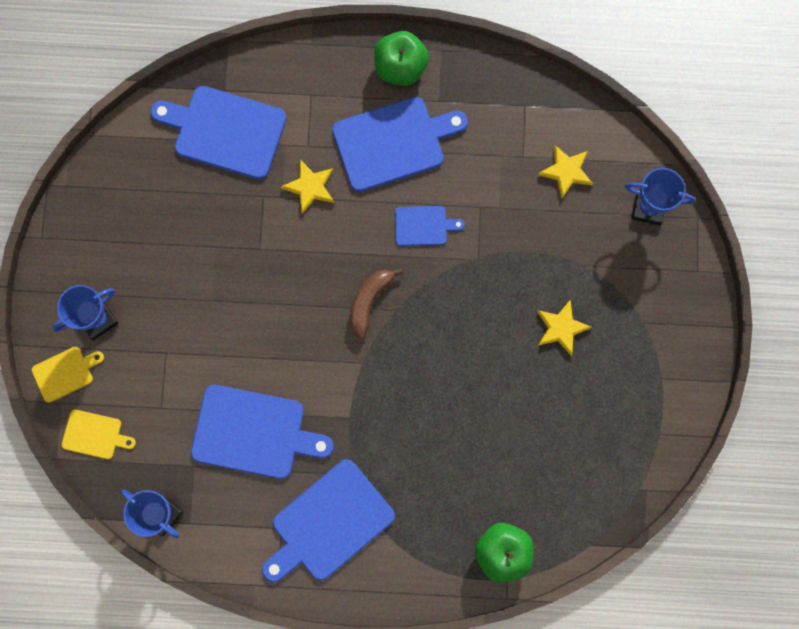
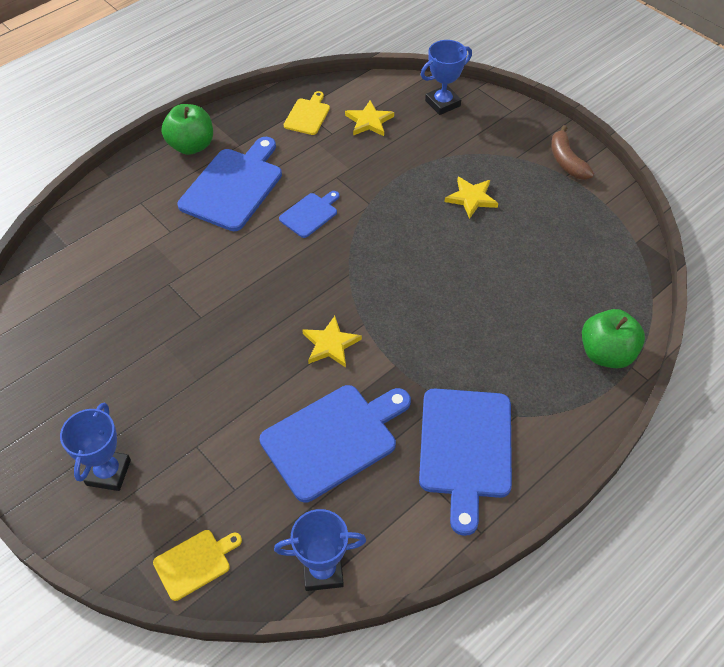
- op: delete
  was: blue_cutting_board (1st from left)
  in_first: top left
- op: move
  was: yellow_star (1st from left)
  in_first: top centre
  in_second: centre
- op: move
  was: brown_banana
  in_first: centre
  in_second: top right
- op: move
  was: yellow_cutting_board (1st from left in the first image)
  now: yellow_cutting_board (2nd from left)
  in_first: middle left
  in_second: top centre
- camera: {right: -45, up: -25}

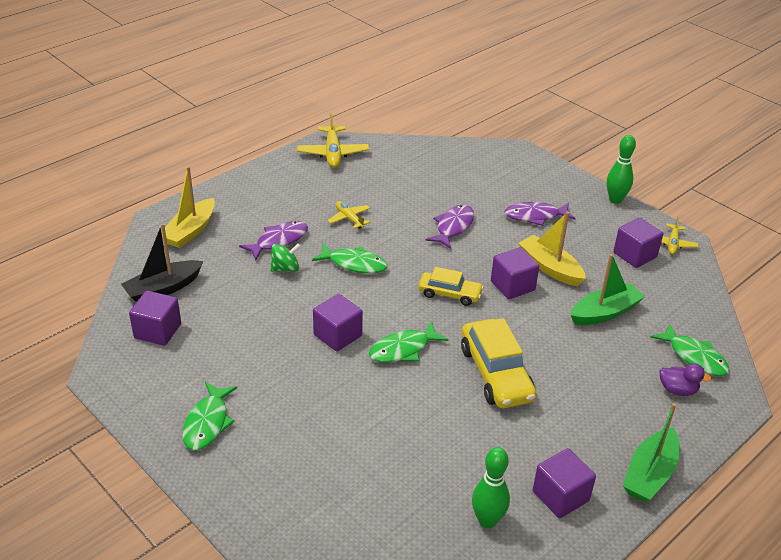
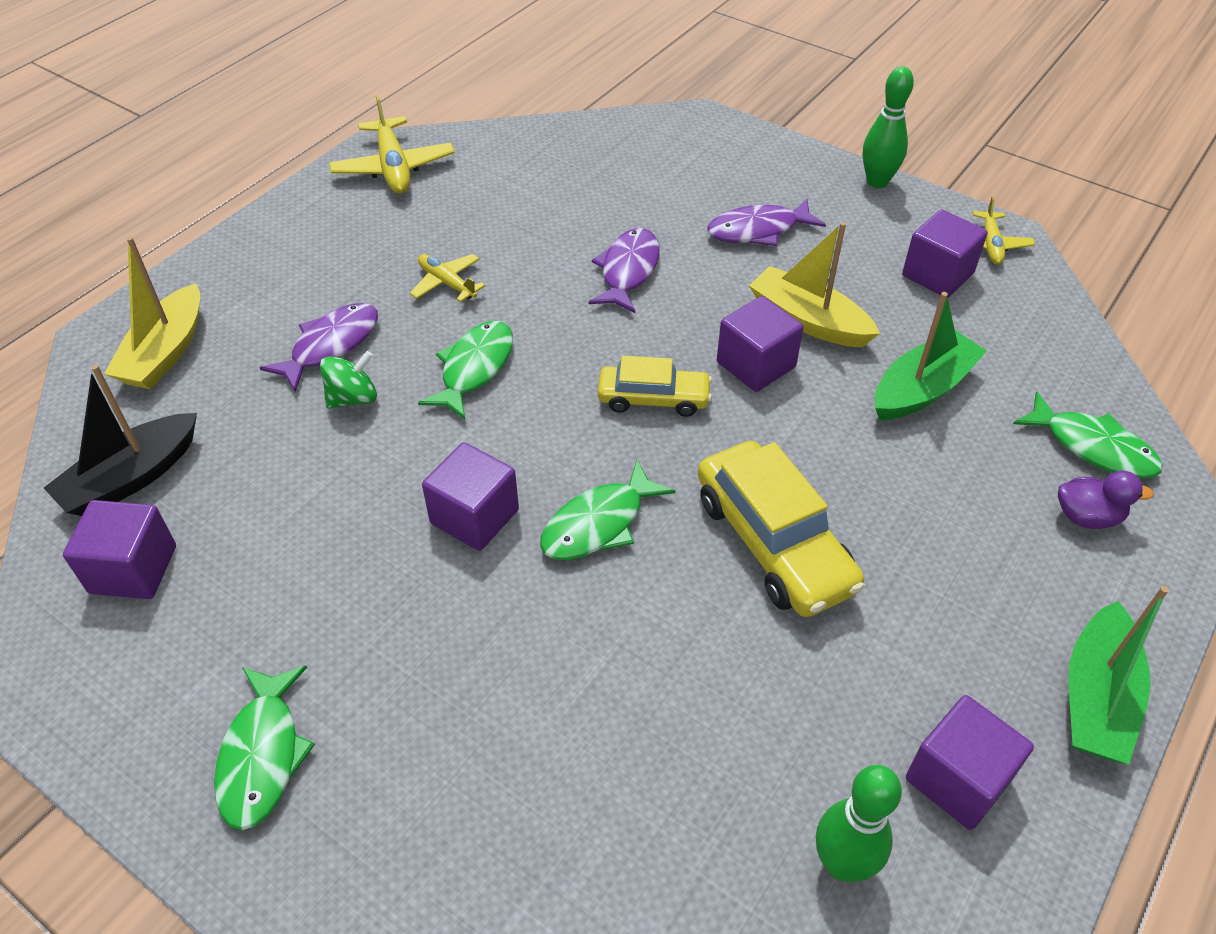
- op: rotate
  was: green_fish (2nd from left)
  in_first: centre
  in_second: centre
  clockwise: -75
- camera: {right: -10, up: 10}

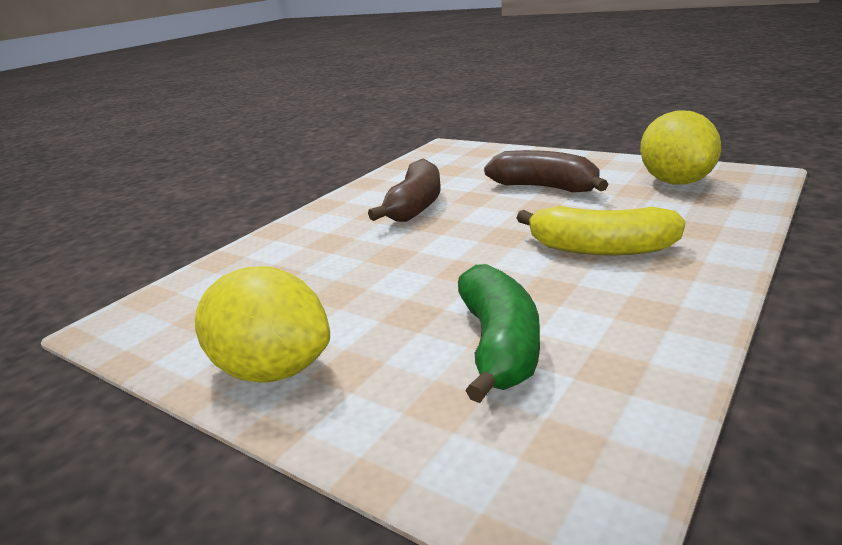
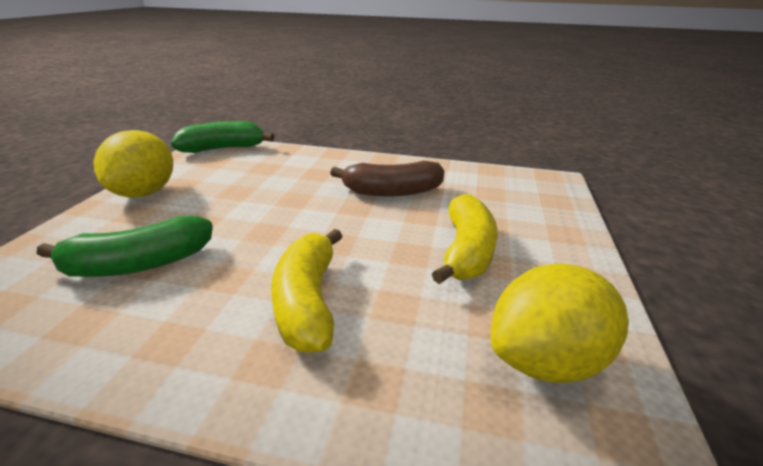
- op: recolor
  was: brown_banana (2nd from left)
  now: yellow_banana (2nd from left)
  in_first: top centre
  in_second: centre
- op: insert
  now: green_banana (2nd from left)
  in_second: top left
- camera: {right: 65, up: 5}

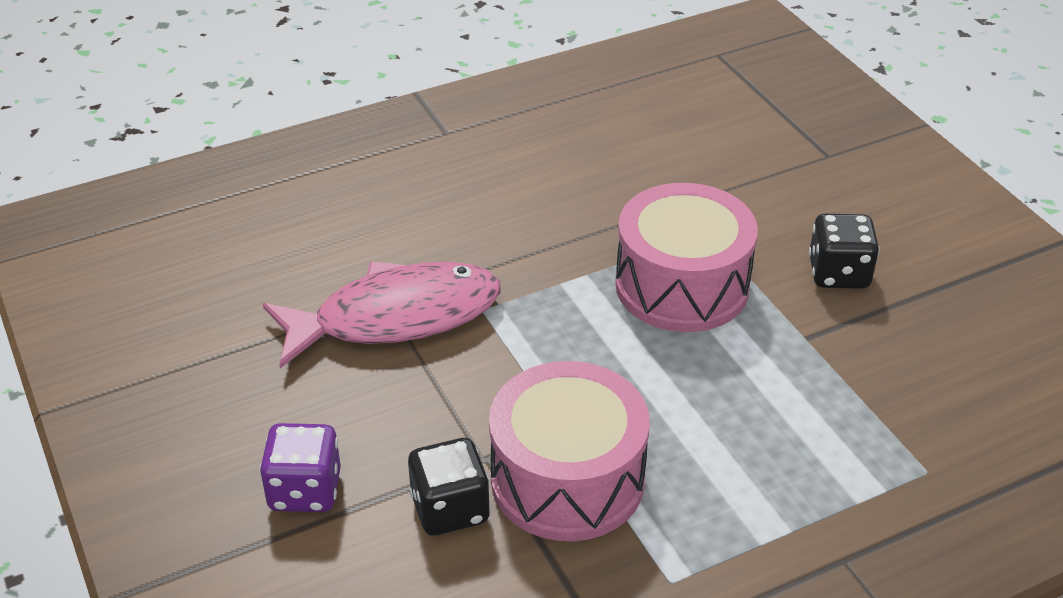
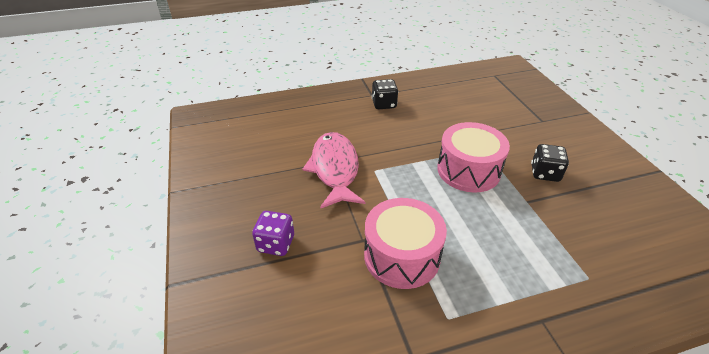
- op: rotate
  was: pink_fish
  in_first: centre
  in_second: centre
  clockwise: -90
- op: move
  was: black_dice (1st from left)
  in_first: bottom centre
  in_second: top centre
- camera: {right: 10, up: 0}

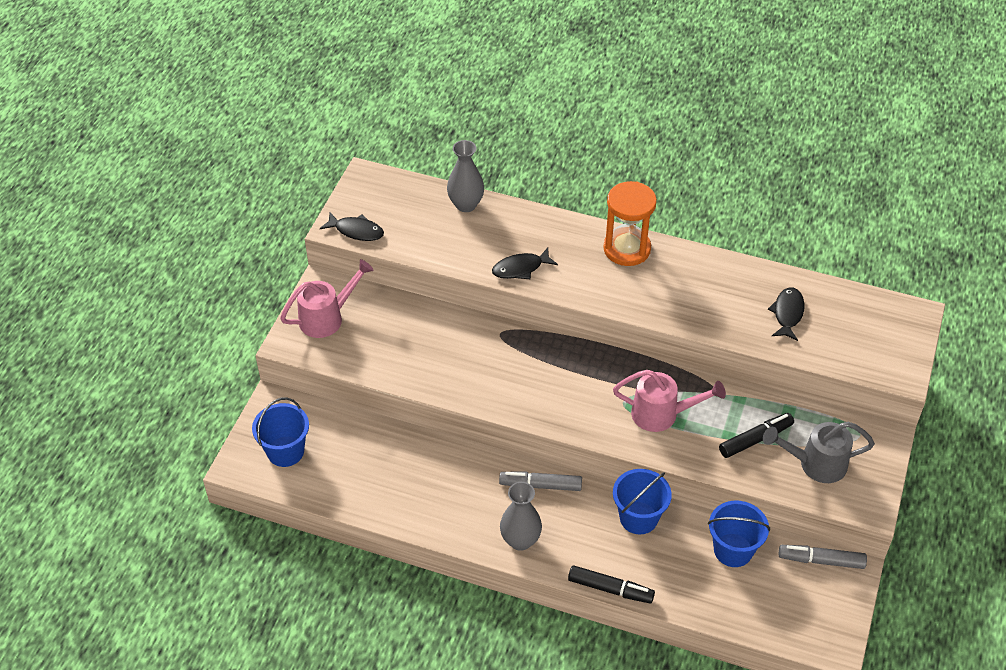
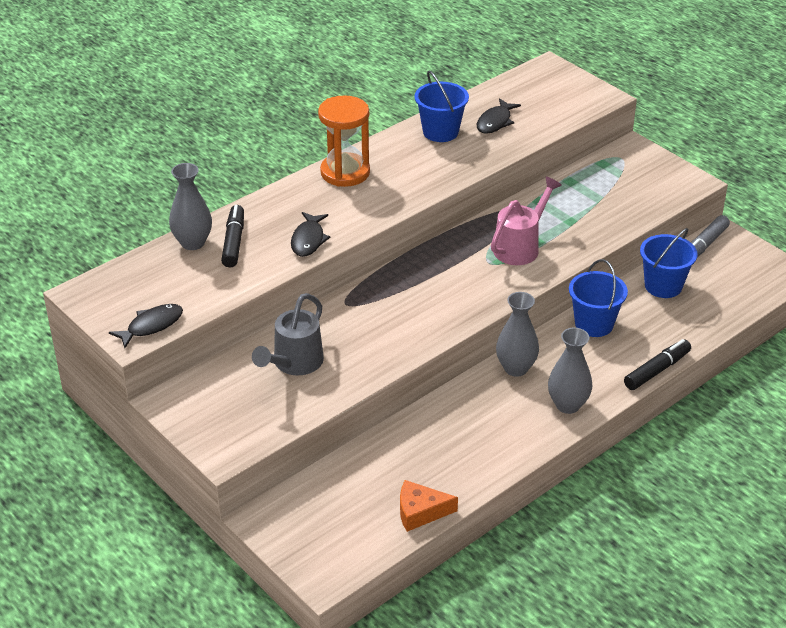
- op: delete
  was: pink_watering_can (1st from left)
  in_first: middle left
- op: rotate
  was: black_fish (3rd from left)
  in_first: middle right
  in_second: top centre
  clockwise: -105
- op: move
  was: blue_bucket (1st from left)
  in_first: middle left
  in_second: top centre
- op: move
  was: black_marker (2nd from left in the first image)
  now: black_marker (1st from left)
  in_first: middle right
  in_second: middle left
- op: move
  was: grey_watering_can
  in_first: bottom right
  in_second: centre
- op: replace
  was: grey_marker (1st from left)
  now: grey_vase (2nd from left)
  in_first: bottom centre
  in_second: centre
- op: insert
  now: orange_cheese
  in_second: bottom centre
- camera: {right: -60, up: -10}

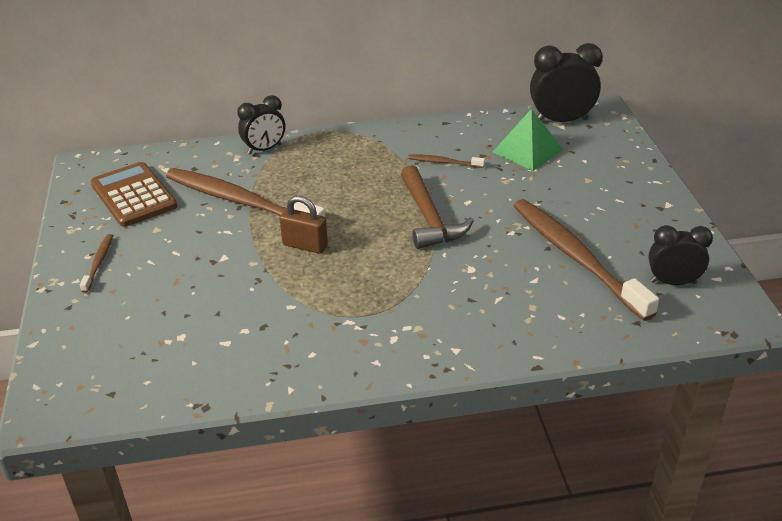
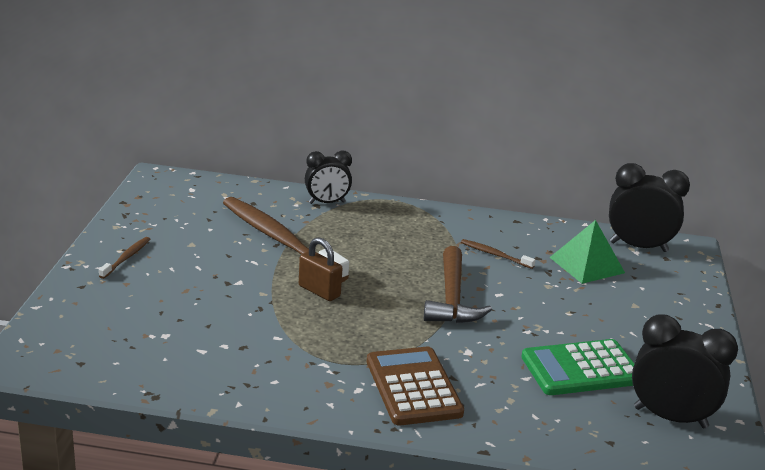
- op: move
  was: brown_calculator
  in_first: middle left
  in_second: bottom centre
- op: replace
  was: brown_toothbrush (4th from left)
  now: green_calculator
  in_first: middle right
  in_second: bottom right
- op: resize
  was: black_clock (3rd from left)
  in_first: middle right
  in_second: bottom right
  ratio: 1.51
- camera: {right: 15, up: -10}

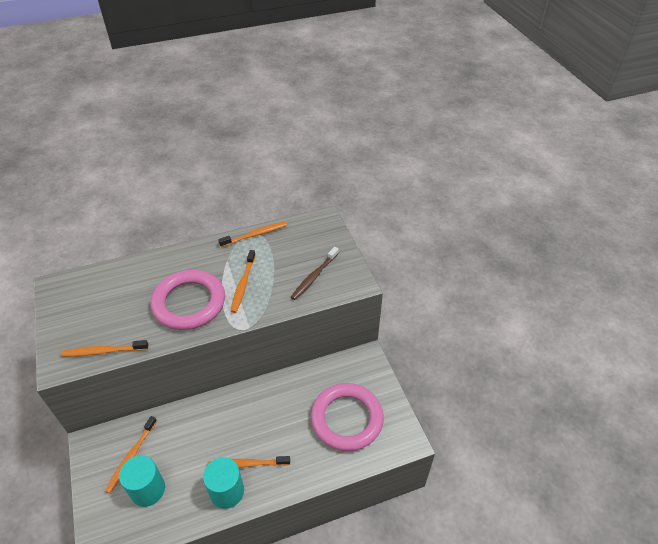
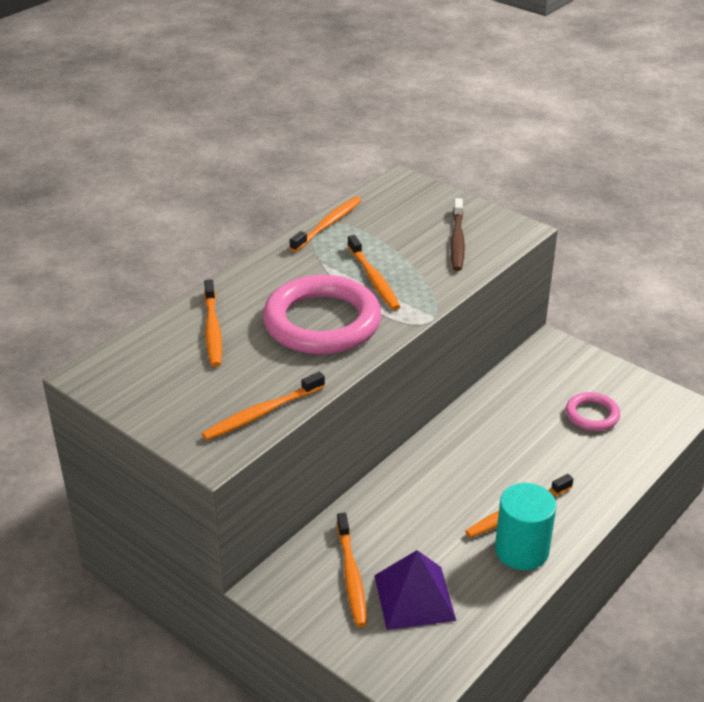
- op: resize
  was: pink_ring (2nd from left)
  in_first: bottom centre
  in_second: middle right
  ratio: 0.49
- op: replace
  was: turquoise_cylinder (1st from left)
  now: purple_pyramid
  in_first: bottom left
  in_second: bottom centre
- op: insert
  now: orange_toothbrush (1st from left)
  in_second: middle left
- camera: {right: -30, up: -10}

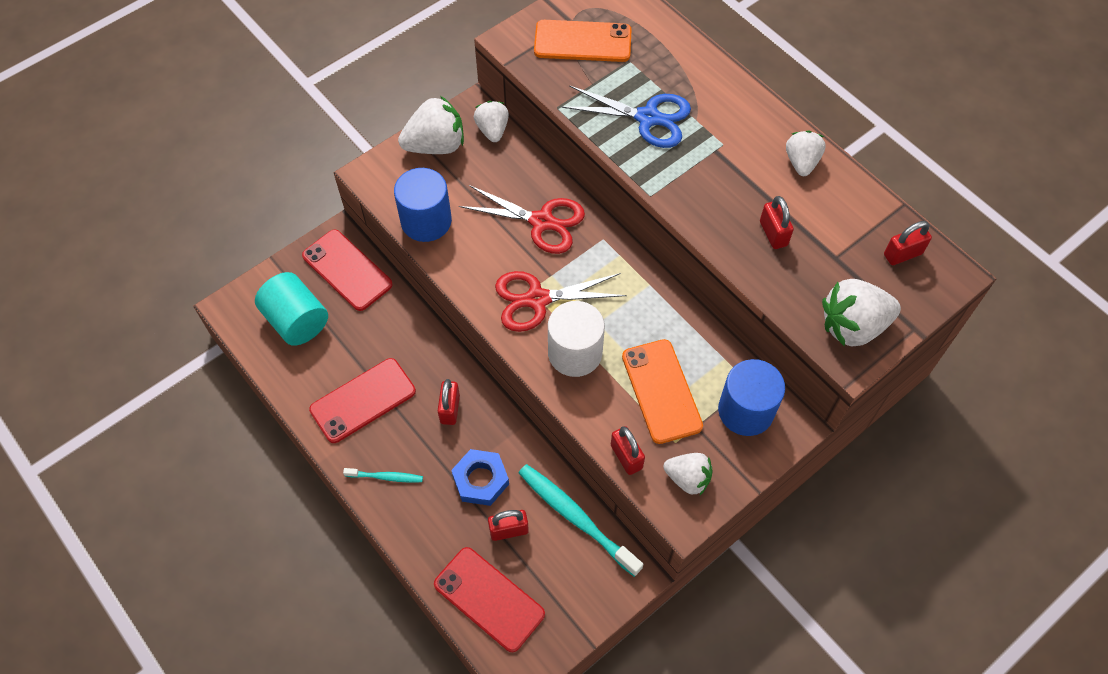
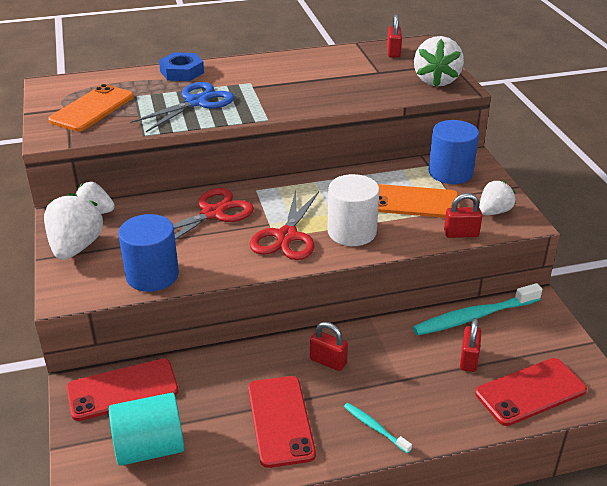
- op: delete
  was: white_strawberry (4th from left)
  in_first: top right
- op: delete
  was: red_padlock (4th from left)
  in_first: top right
- op: move
  was: blue_nut
  in_first: bottom centre
  in_second: top left
- op: rotate
  was: turquoise_toothbrush (1st from left)
  in_first: bottom centre
  in_second: bottom centre
  clockwise: -75
- camera: {right: -65, up: -25}

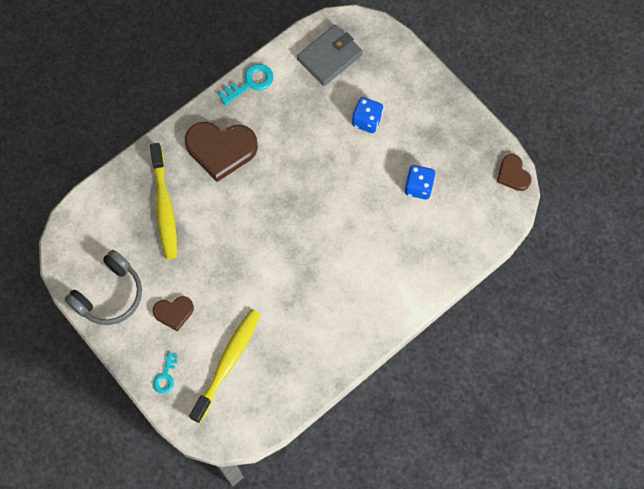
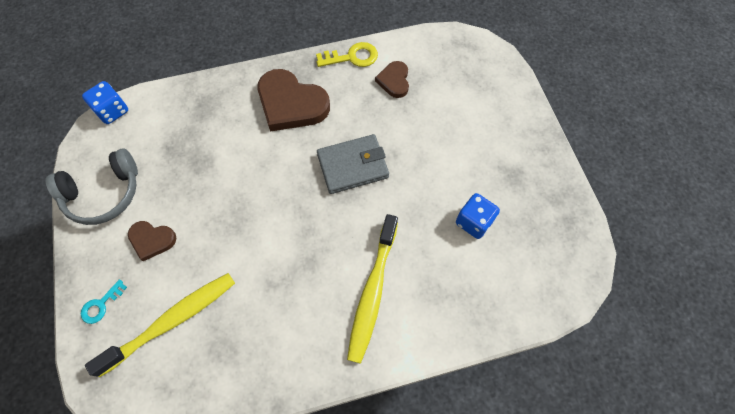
- op: move
  was: grey_wallet
  in_first: top centre
  in_second: centre
- op: recolor
  was: turquoise_key (2nd from left)
  now: yellow_key
  in_first: top centre
  in_second: top centre
- op: move
  was: blue_dice (1st from left)
  in_first: top centre
  in_second: top left
- op: move
  was: yellow_toothbrush (1st from left in the first image)
  now: yellow_toothbrush (2nd from left)
  in_first: middle left
  in_second: bottom centre
- op: move
  was: brown_heart (3rd from left)
  in_first: middle right
  in_second: top centre
- camera: {right: 25, up: -5}

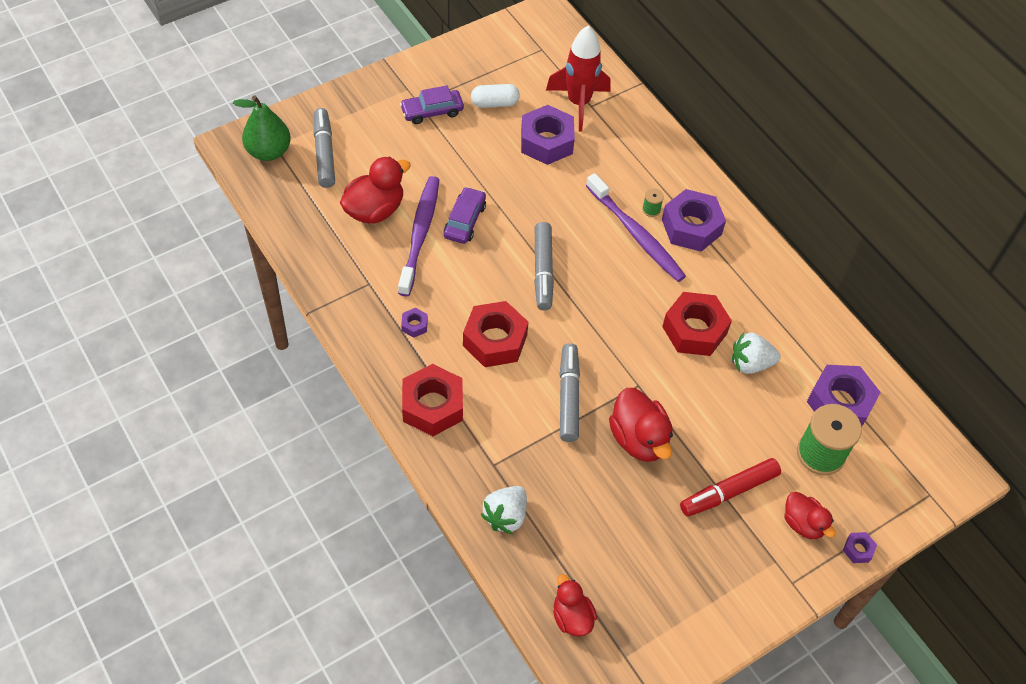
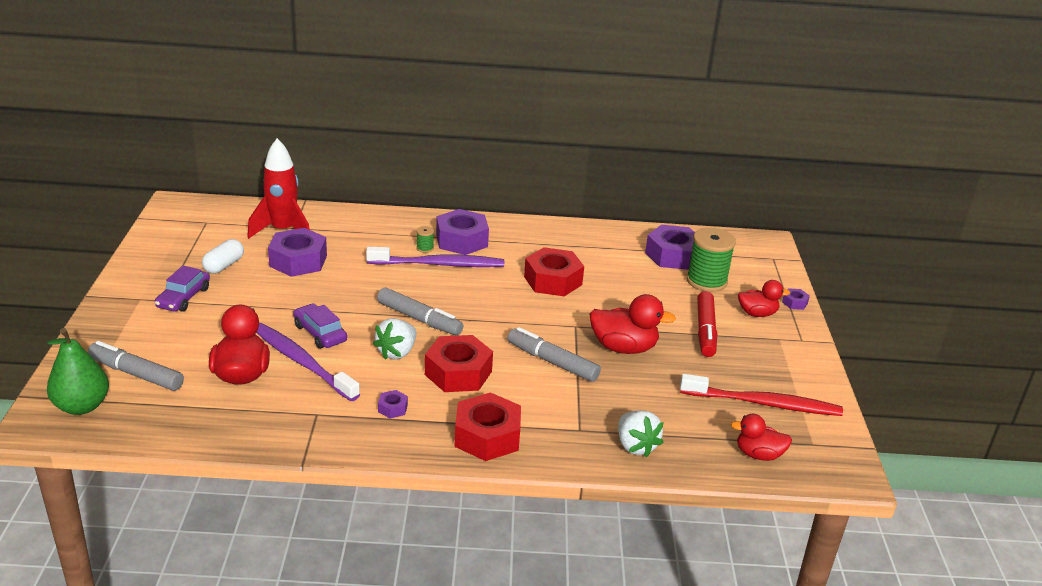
- op: move
  was: white_strawberry (2nd from left in the first image)
  now: white_strawberry (1st from left)
  in_first: middle right
  in_second: centre
- op: insert
  now: red_toothbrush
  in_second: bottom right
- camera: {right: -55, up: -25}

